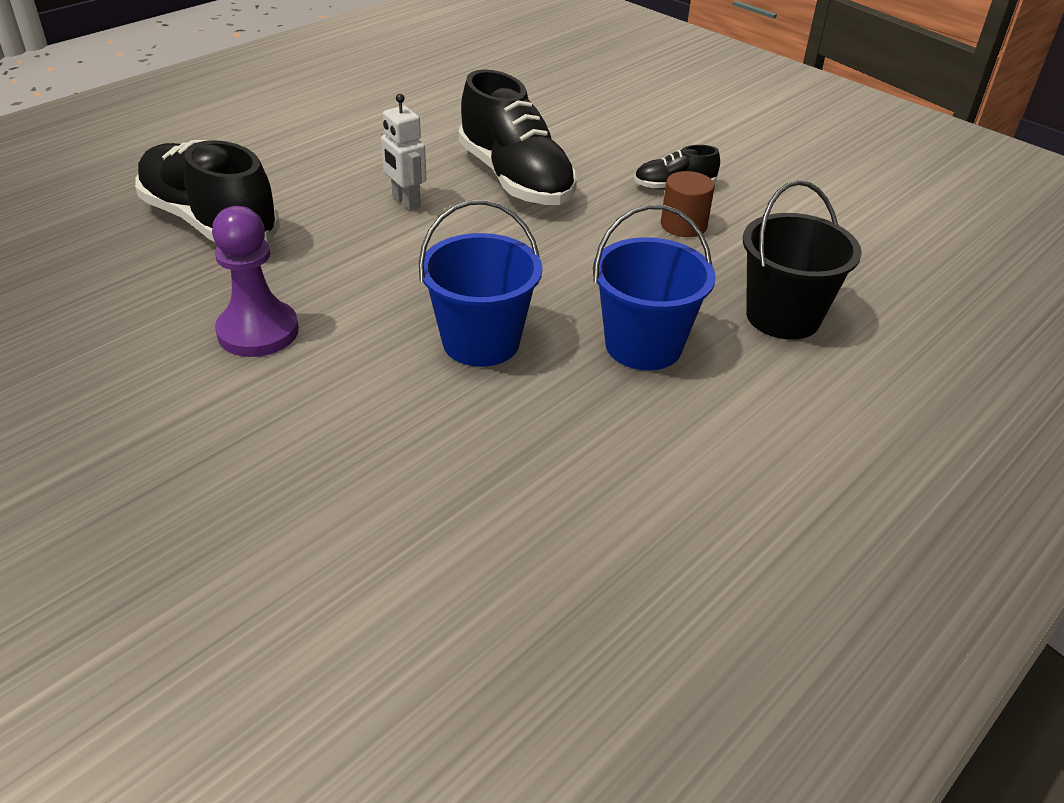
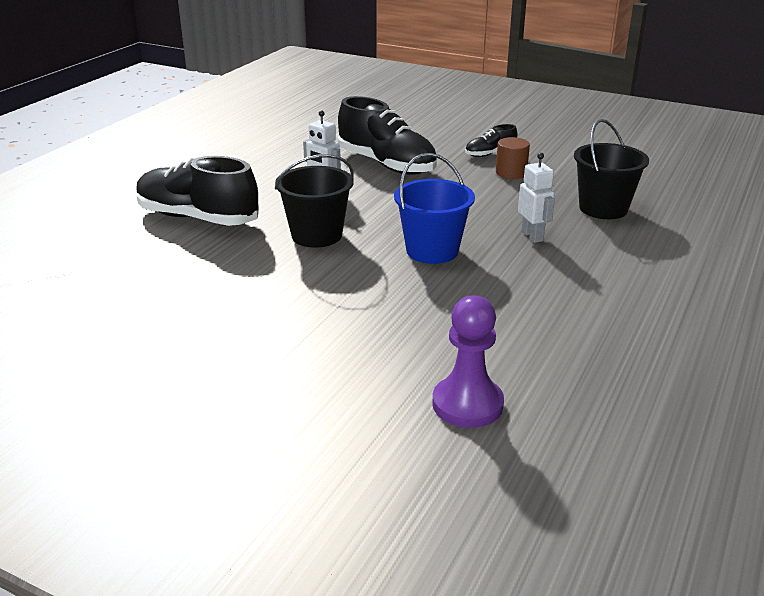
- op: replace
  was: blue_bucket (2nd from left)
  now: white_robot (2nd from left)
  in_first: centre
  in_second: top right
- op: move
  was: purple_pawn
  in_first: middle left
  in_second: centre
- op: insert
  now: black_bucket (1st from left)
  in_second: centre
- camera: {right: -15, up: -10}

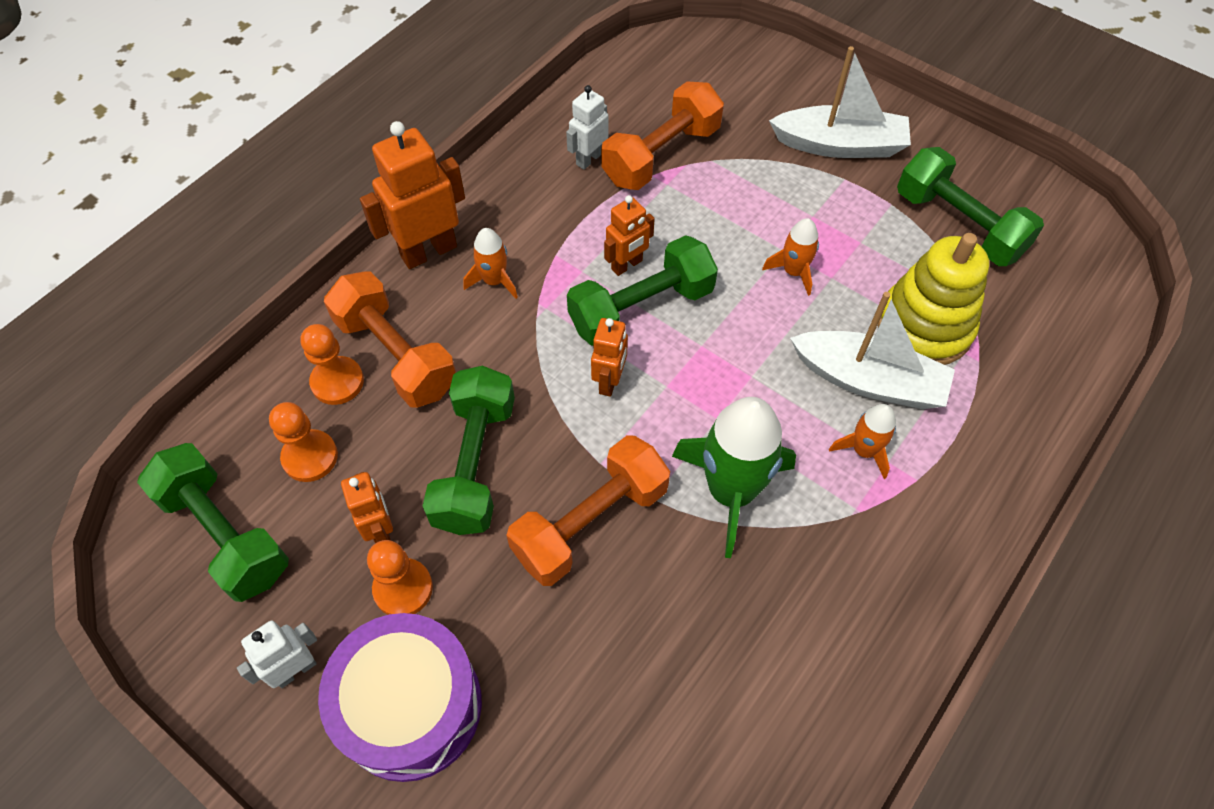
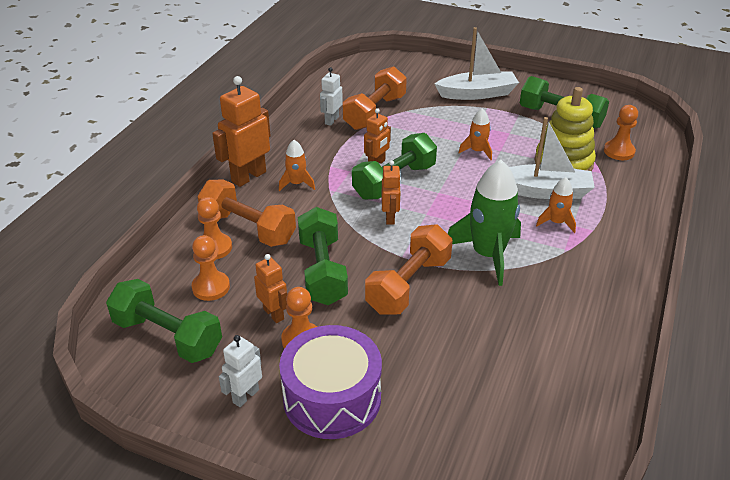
- op: insert
  now: orange_pawn (4th from left)
  in_second: top right
- camera: {right: -15, up: -20}

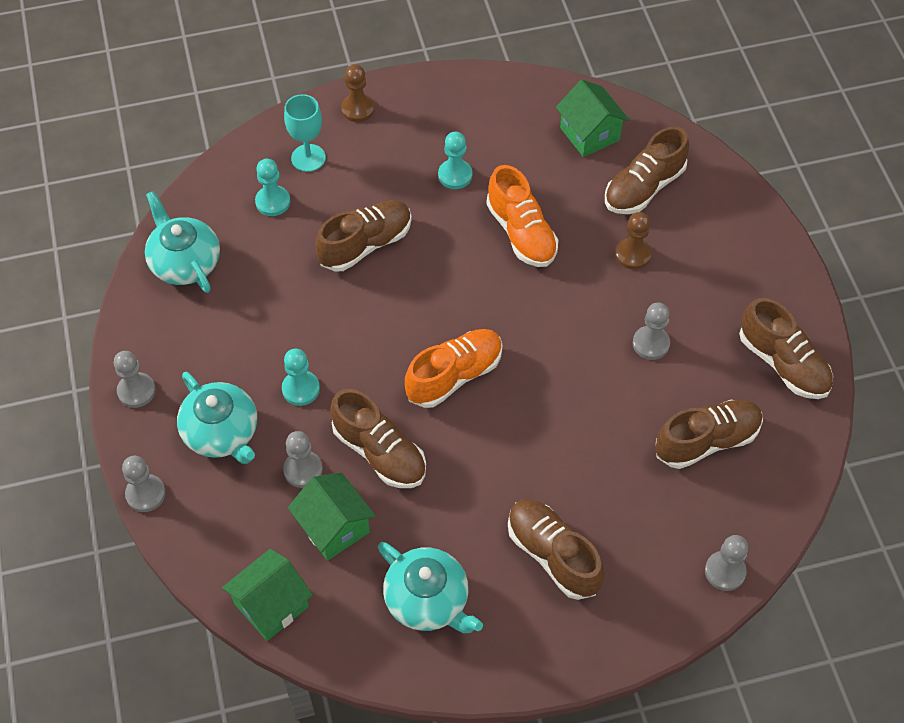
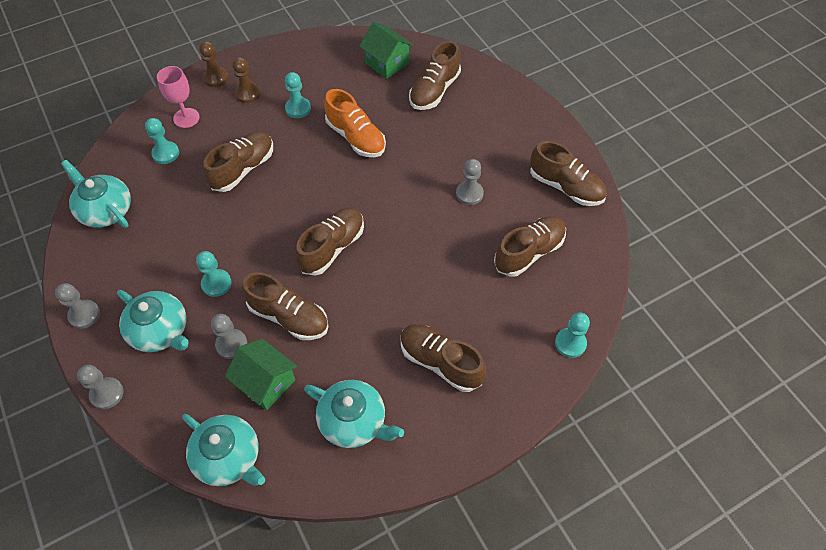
- op: recolor
  was: turquoise_goblet
  now: pink_goblet
  in_first: top centre
  in_second: top left
- op: move
  was: brown_pawn (2nd from left)
  in_first: top right
  in_second: top left
- op: recolor
  was: orange_shoe (1st from left)
  now: brown_shoe (3rd from left)
  in_first: centre
  in_second: centre
- op: recolor
  was: grey_pawn (5th from left)
  now: turquoise_pawn (4th from left)
  in_first: bottom right
  in_second: middle right
- op: replace
  was: green_house (1st from left)
  now: turquoise_teapot (3rd from left)
  in_first: bottom left
  in_second: bottom left
- camera: {right: -15, up: 0}

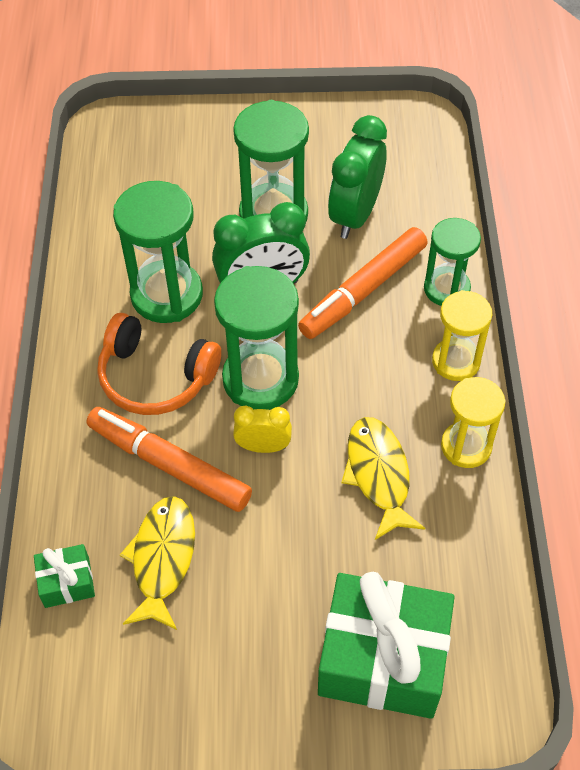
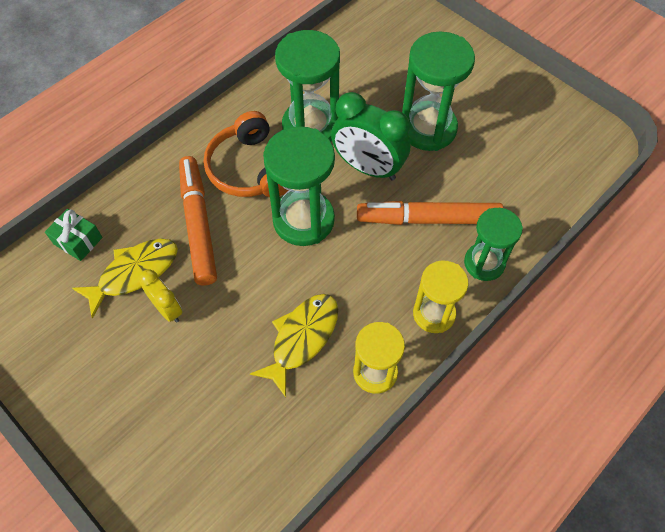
- op: delete
  was: green_clock (2nd from left)
  in_first: top centre
- op: move
  was: yellow_clock
  in_first: centre
  in_second: middle left
- op: delete
  was: green_gift (2nd from left)
  in_first: bottom centre
- camera: {right: 45, up: 5}

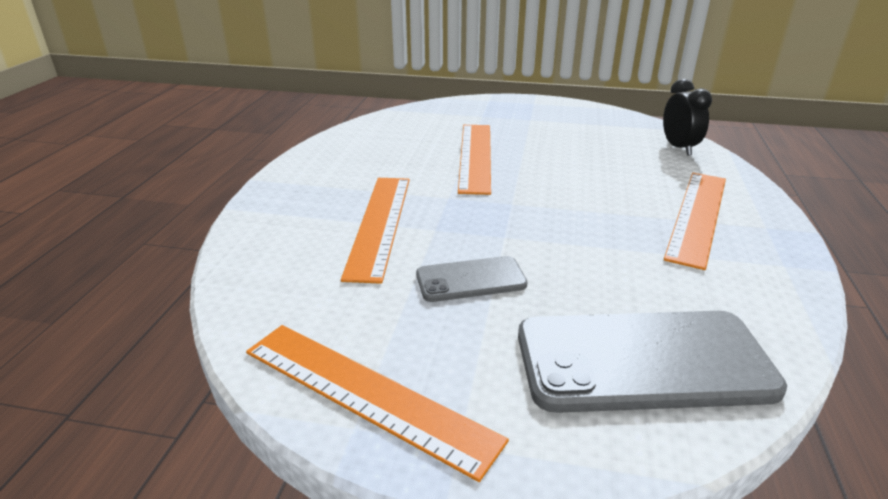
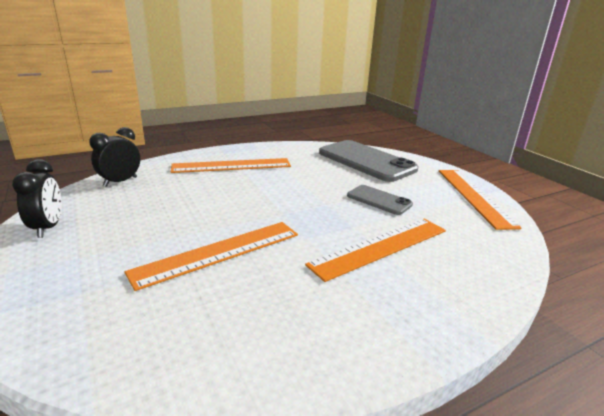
- op: insert
  now: black_clock (1st from left)
  in_second: middle left
- camera: {right: -130, up: -5}

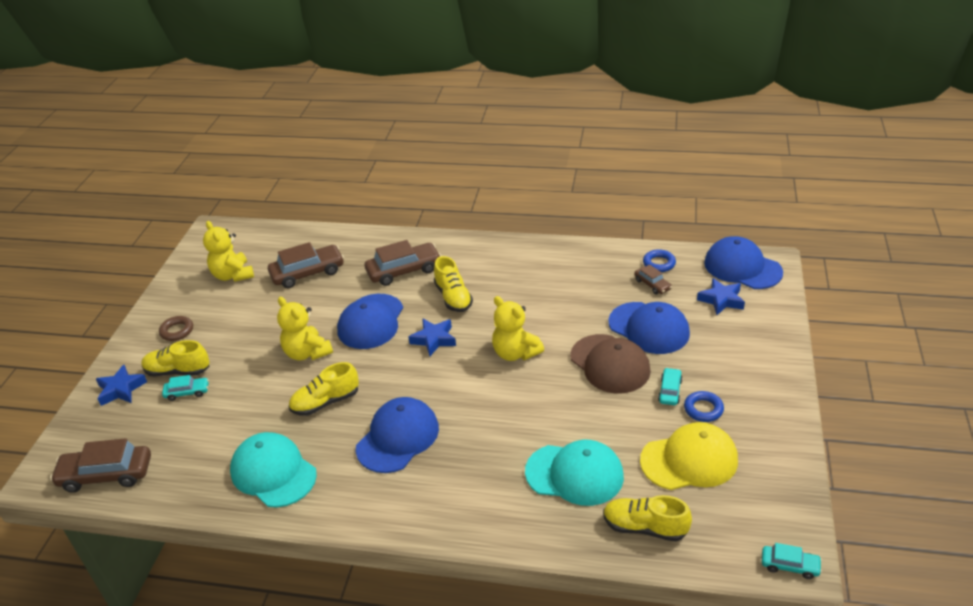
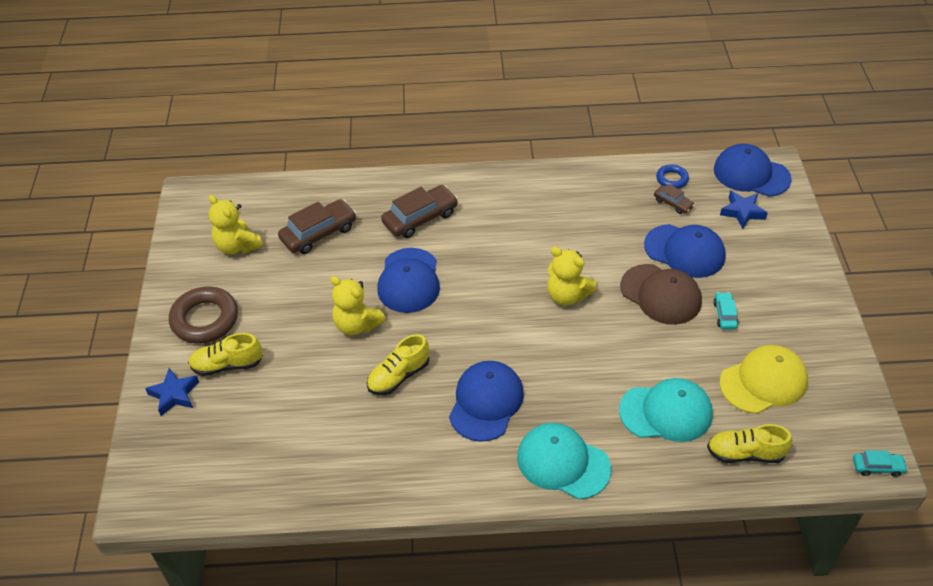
- op: delete
  was: yellow_shoe (3rd from left)
  in_first: centre
- op: resize
  was: brown_ring
  in_first: middle left
  in_second: middle left
  ratio: 1.9
- op: delete
  was: blue_star (2nd from left)
  in_first: centre
- op: delete
  was: turquoise_car (1st from left)
  in_first: middle left
- op: delete
  was: blue_ring (2nd from left)
  in_first: bottom right
- op: move
  was: turquoise_cap (1st from left)
  in_first: bottom left
  in_second: bottom centre
- op: delete
  was: brown_car (1st from left)
  in_first: bottom left
- camera: {right: -15, up: 10}

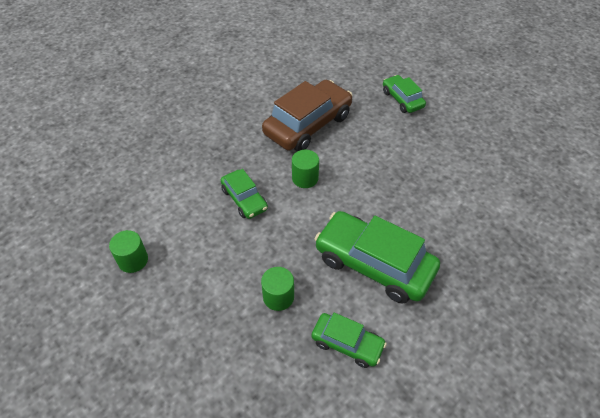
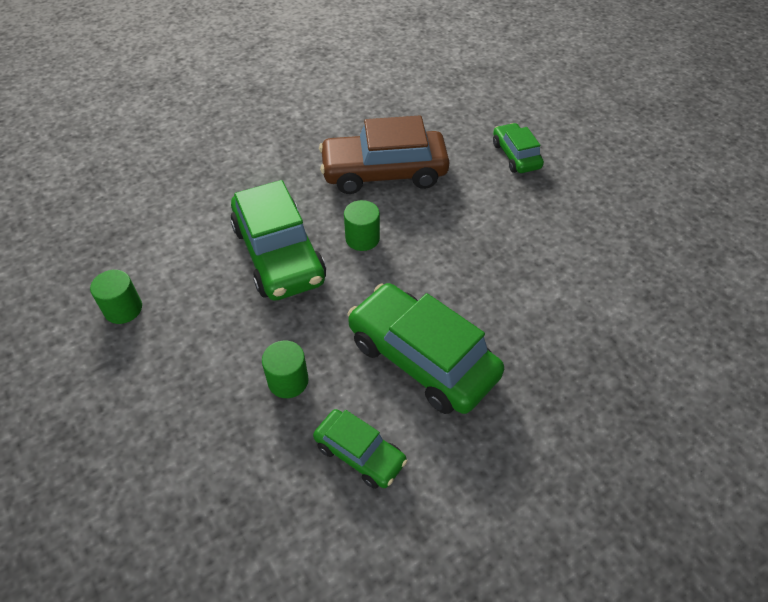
- op: rotate
  was: brown_car
  in_first: top centre
  in_second: top centre
  clockwise: -150
- op: resize
  was: green_car (1st from left)
  in_first: centre
  in_second: centre
  ratio: 1.85
- camera: {right: 10, up: 0}

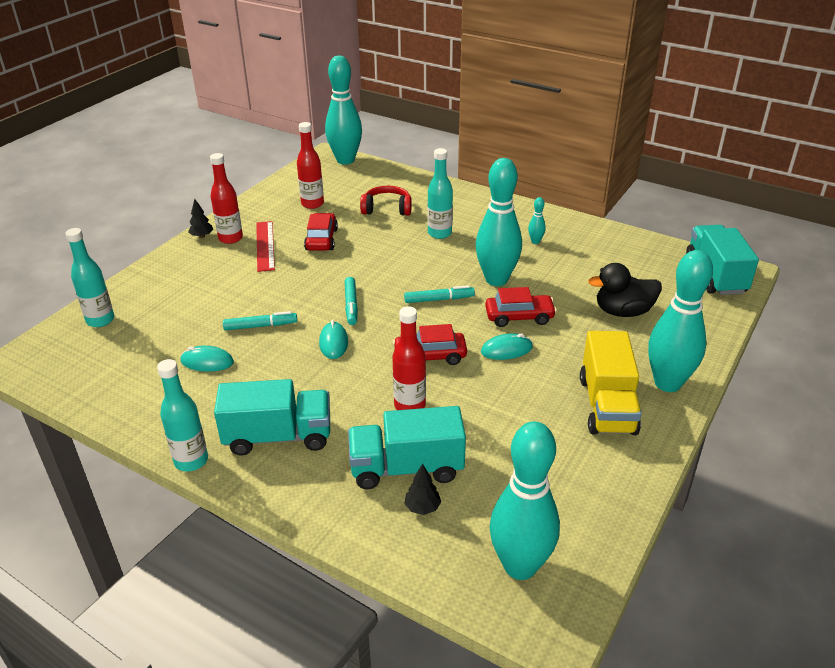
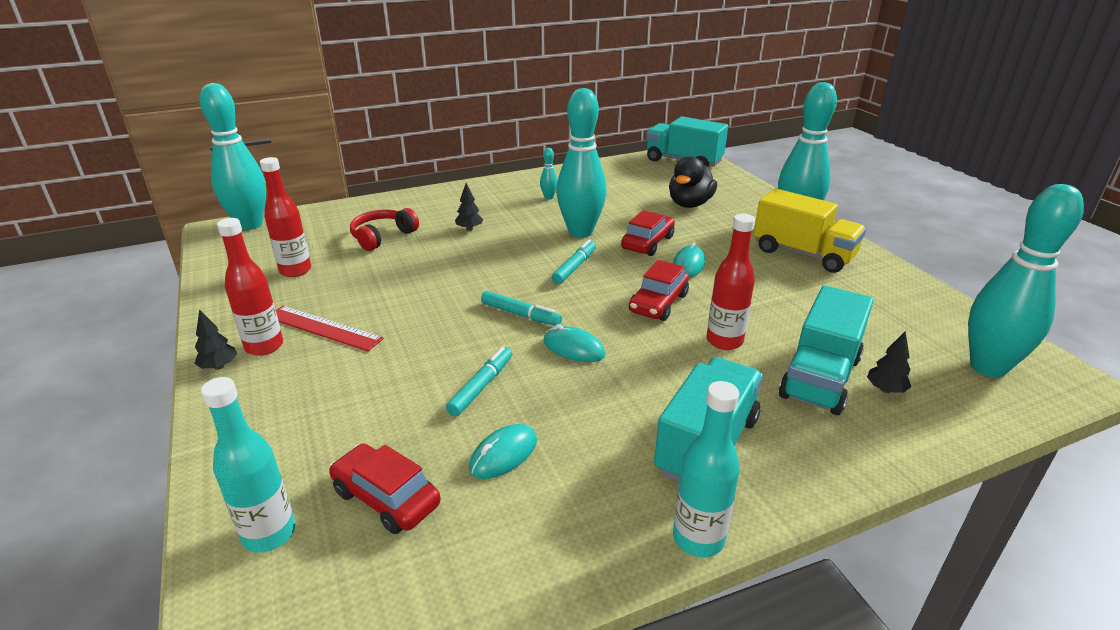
- op: replace
  was: turquoise_bottle (3rd from left)
  now: black_tree (2nd from left)
  in_first: top centre
  in_second: top centre
- op: move
  was: red_car (1st from left)
  in_first: centre
  in_second: bottom centre
- camera: {right: -55, up: -5}

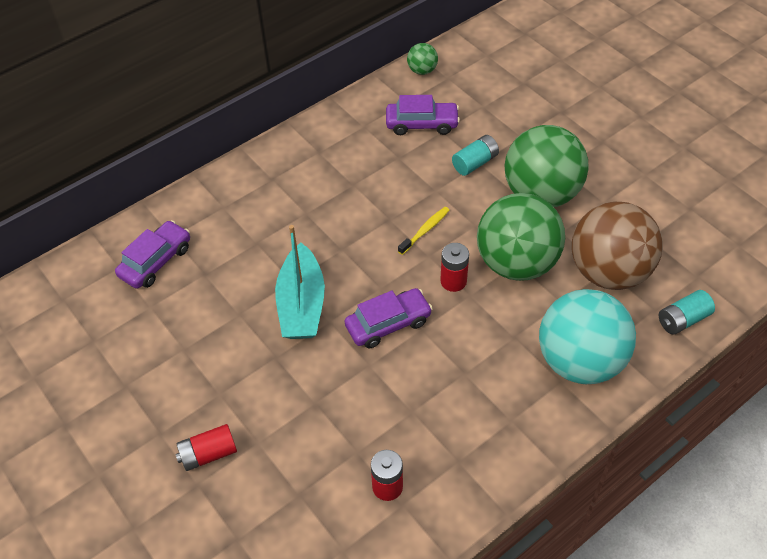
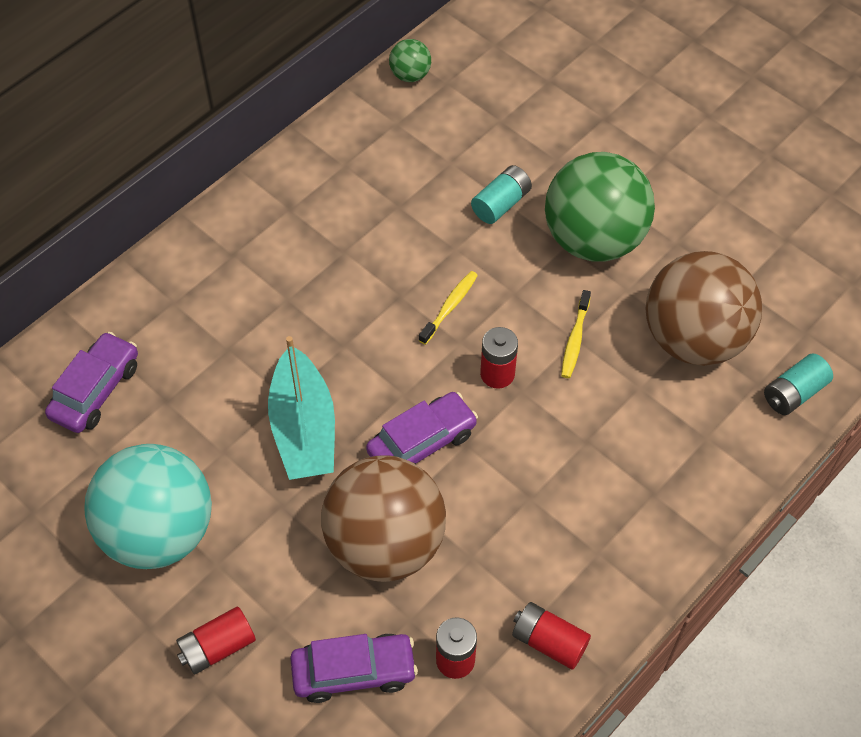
- op: move
  was: purple_car (3rd from left in the first image)
  now: purple_car (2nd from left)
  in_first: top centre
  in_second: bottom centre
- op: replace
  was: green_ball (2nd from left)
  now: yellow_toothbrush (2nd from left)
  in_first: middle right
  in_second: middle right
- op: move
  was: turquoise_ball
  in_first: middle right
  in_second: bottom left
- op: insert
  now: brown_ball (1st from left)
  in_second: bottom centre
- op: insert
  now: red_battery (4th from left)
  in_second: bottom centre
- camera: {right: -10, up: 5}

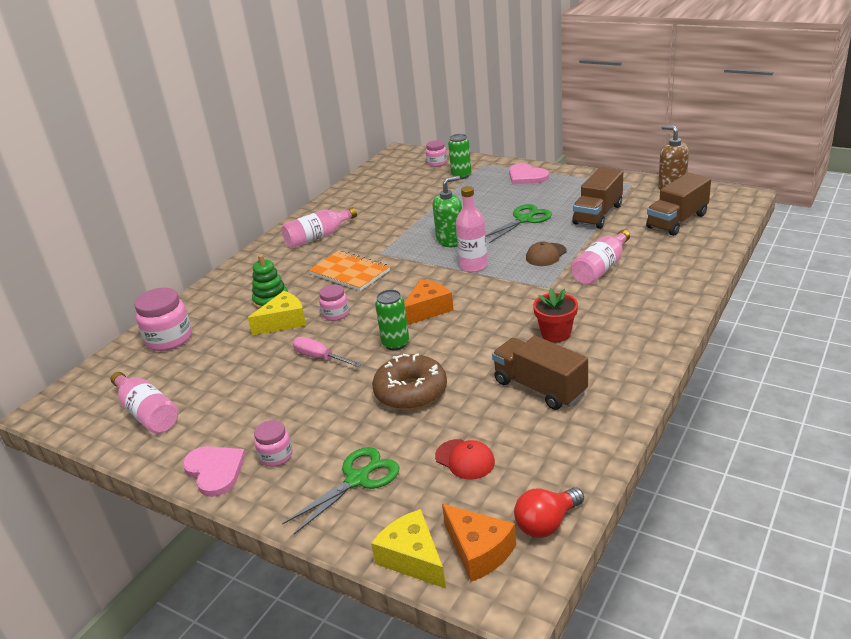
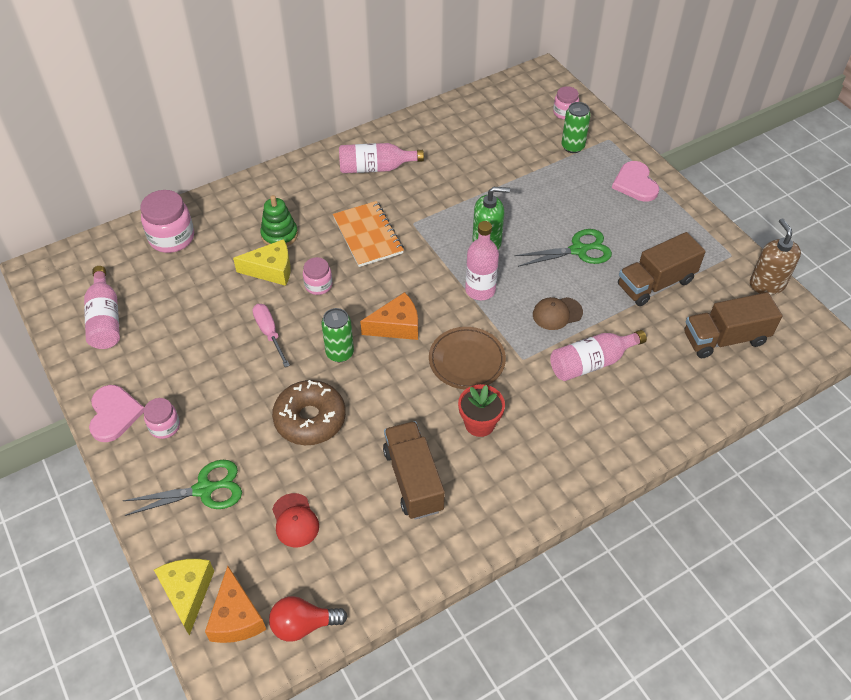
- op: insert
  now: brown_plate
  in_second: centre
- camera: {right: 25, up: 20}

